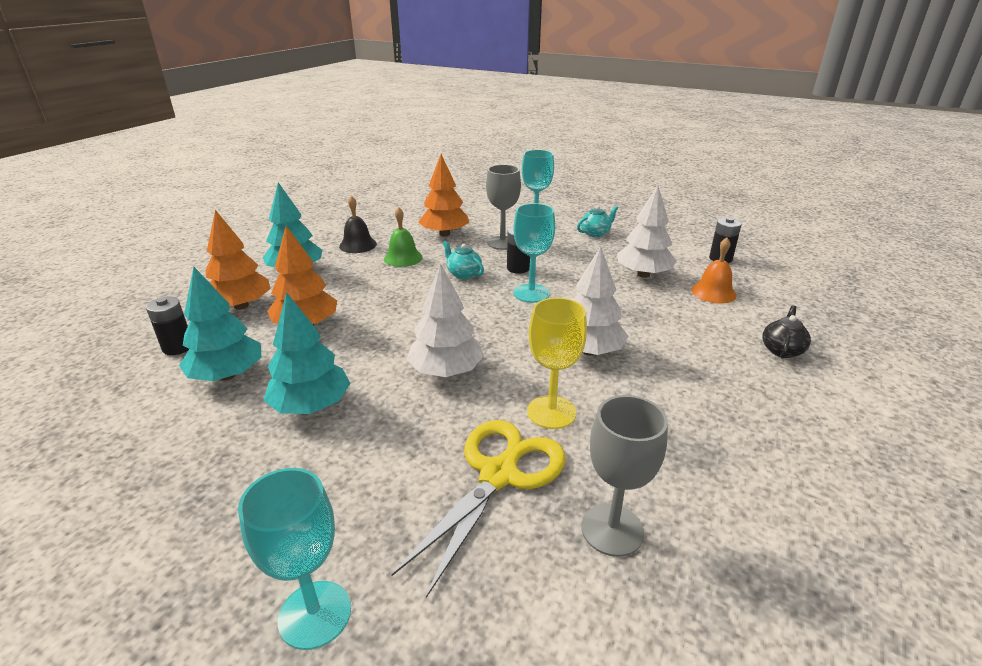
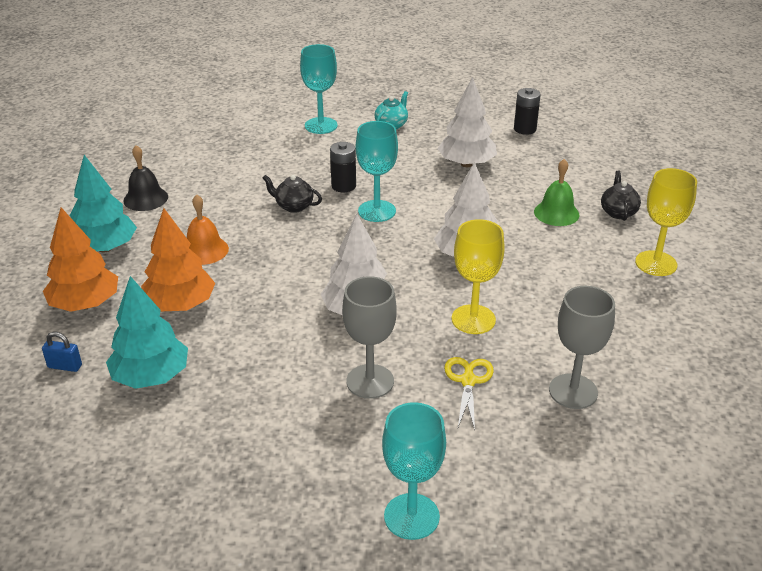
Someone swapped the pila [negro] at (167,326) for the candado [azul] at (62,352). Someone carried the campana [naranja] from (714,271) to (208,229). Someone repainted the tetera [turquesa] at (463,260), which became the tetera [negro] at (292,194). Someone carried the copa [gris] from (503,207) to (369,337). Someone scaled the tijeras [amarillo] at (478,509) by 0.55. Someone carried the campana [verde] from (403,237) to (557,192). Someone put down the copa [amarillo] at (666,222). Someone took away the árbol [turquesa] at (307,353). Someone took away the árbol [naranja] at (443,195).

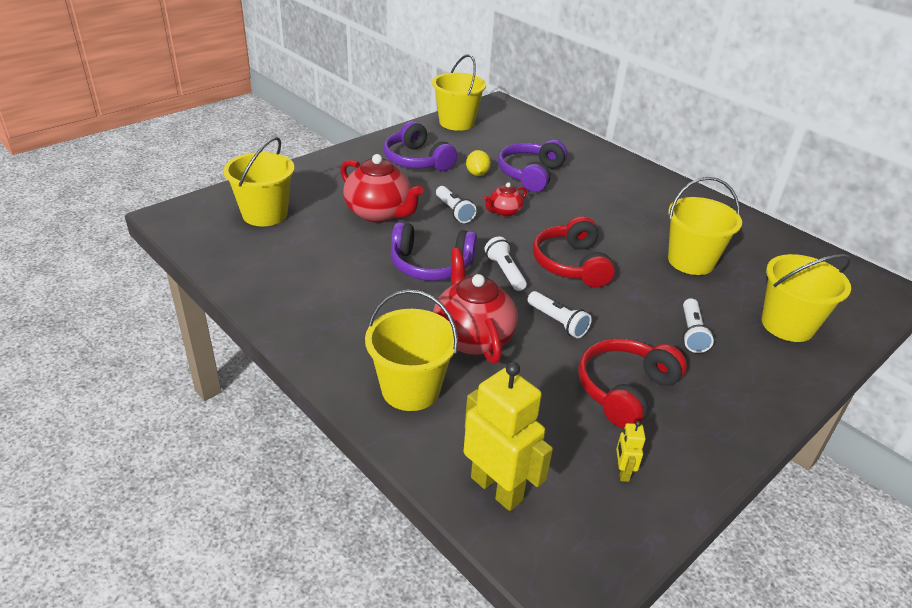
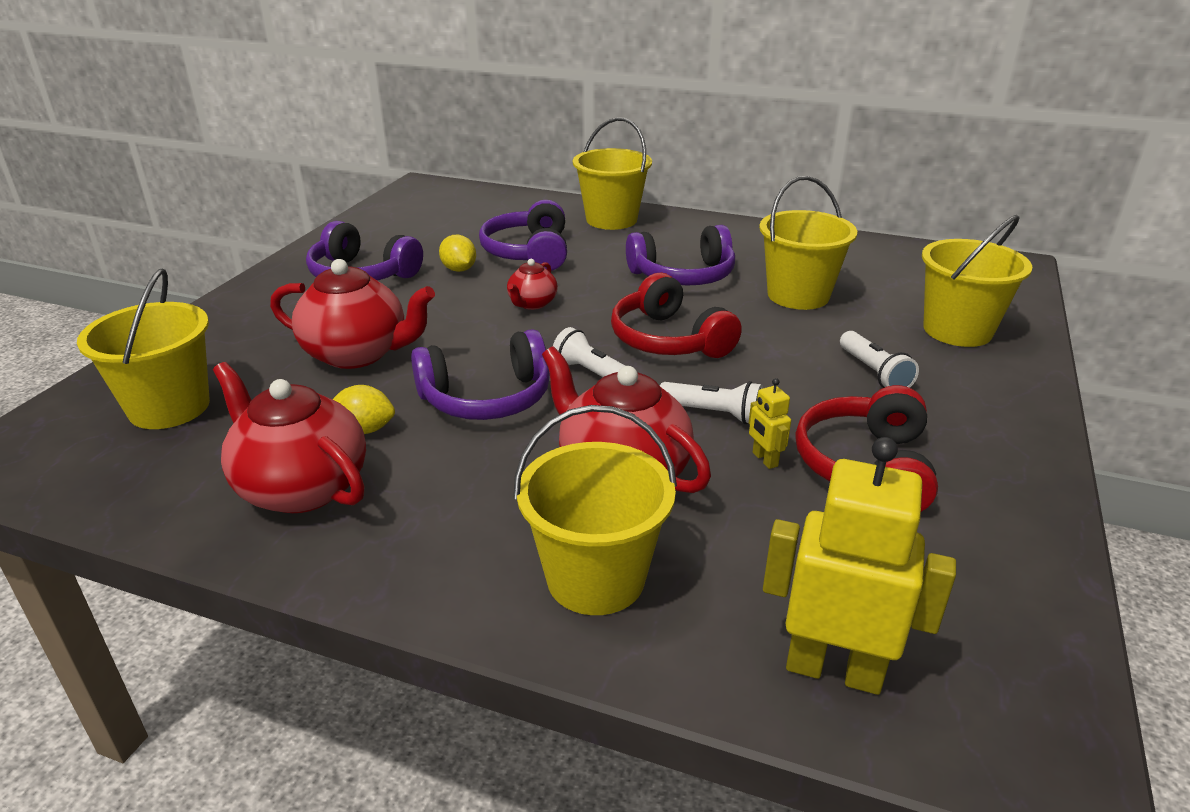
Someone put down the tetera [rojo] at (289,437). Someone put down the limón [amarillo] at (363,409). Someone carried the balde [amarillo] from (459,92) to (612,173). Someone put down the auriculares [morado] at (680,255). Someone carried the robot [amarillo] from (631,451) to (770,423). Someone took away the lámpara de mano [blanco] at (456,204).

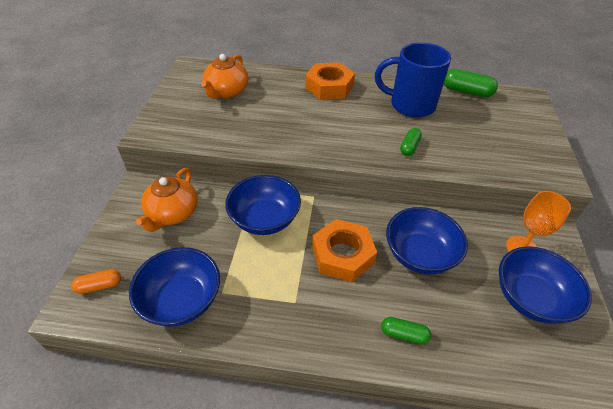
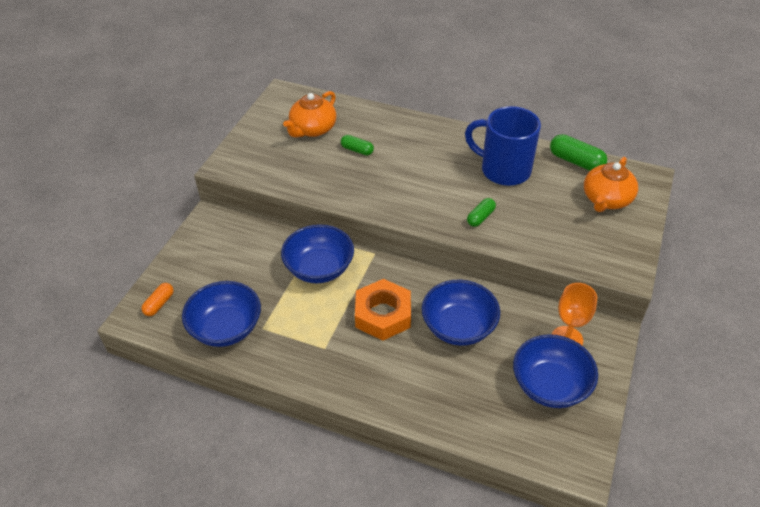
Someone rotated the cápsula [naranja] at (96,281) by 60 degrees counterclockwise. Someone carried the cápsula [verde] from (406,330) to (357,145). Someone carried the tetera [naranja] from (167,200) to (611,184). Someone took away the tuerca [naranja] at (330,81).

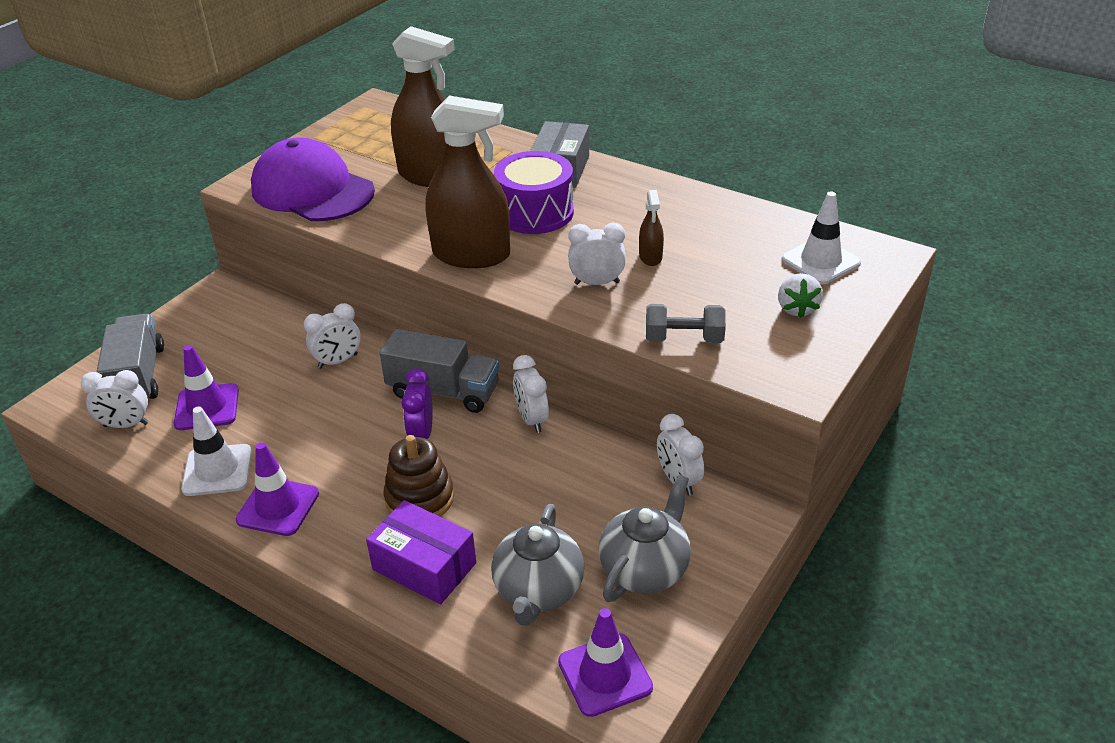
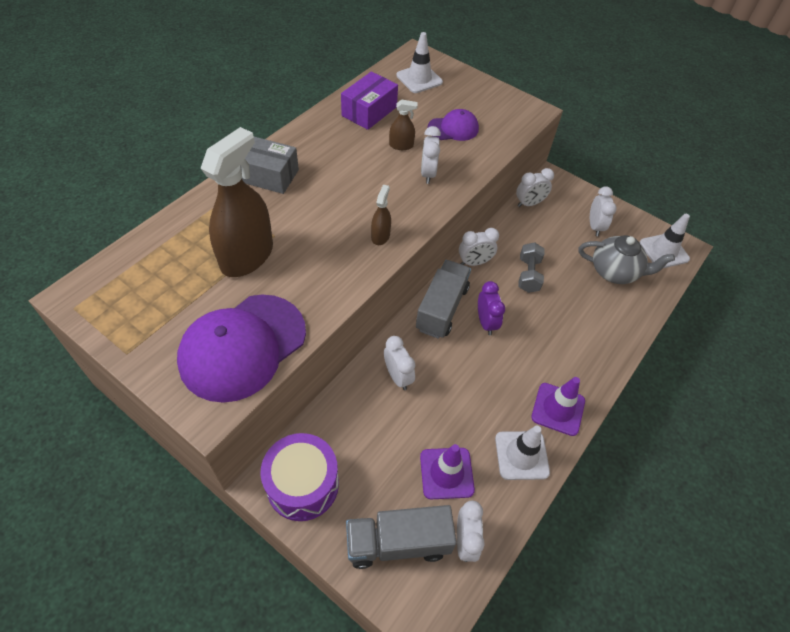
Someone carried the tambor [morado] from (534,192) to (300,477). Someone carried the caja [morado] from (421,552) to (369,100). Someone scaled the pulverizador [marrón] at (468,182) by 0.44. Someone put down the gorra [morado] at (453,125). Someone rotated the despertador [morado] at (417,404) by 105 degrees counterclockwise. Someone carried the mancuerna [gris] from (686,323) to (531,267). Someone swapped the tetera [gris] at (645,538) for the despertador [blanco] at (603,211). Someone repainted the cono de tráfico [morado] at (605,662), which became the cono de tráfico [blanco] at (665,241). Someone took away the juguete apilable [marrón] at (419,475). Someone took away the fresa [blanco] at (800,295).

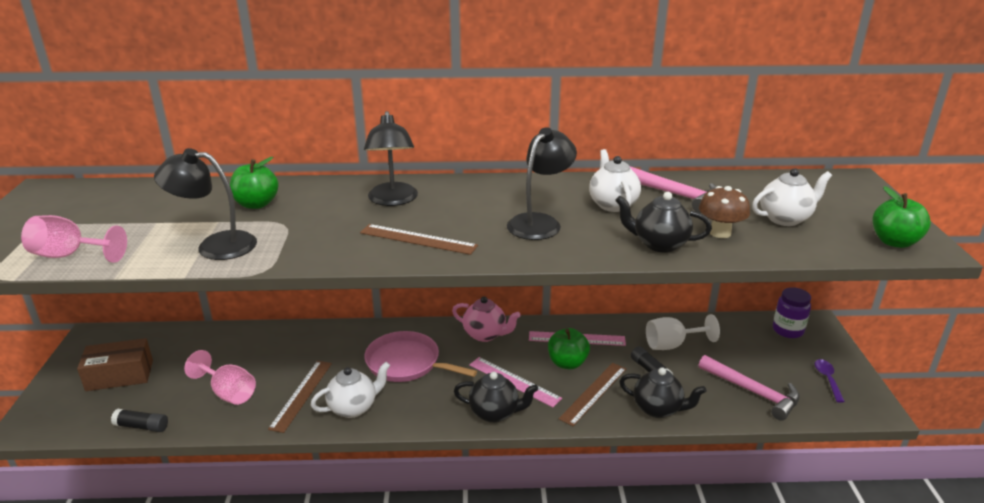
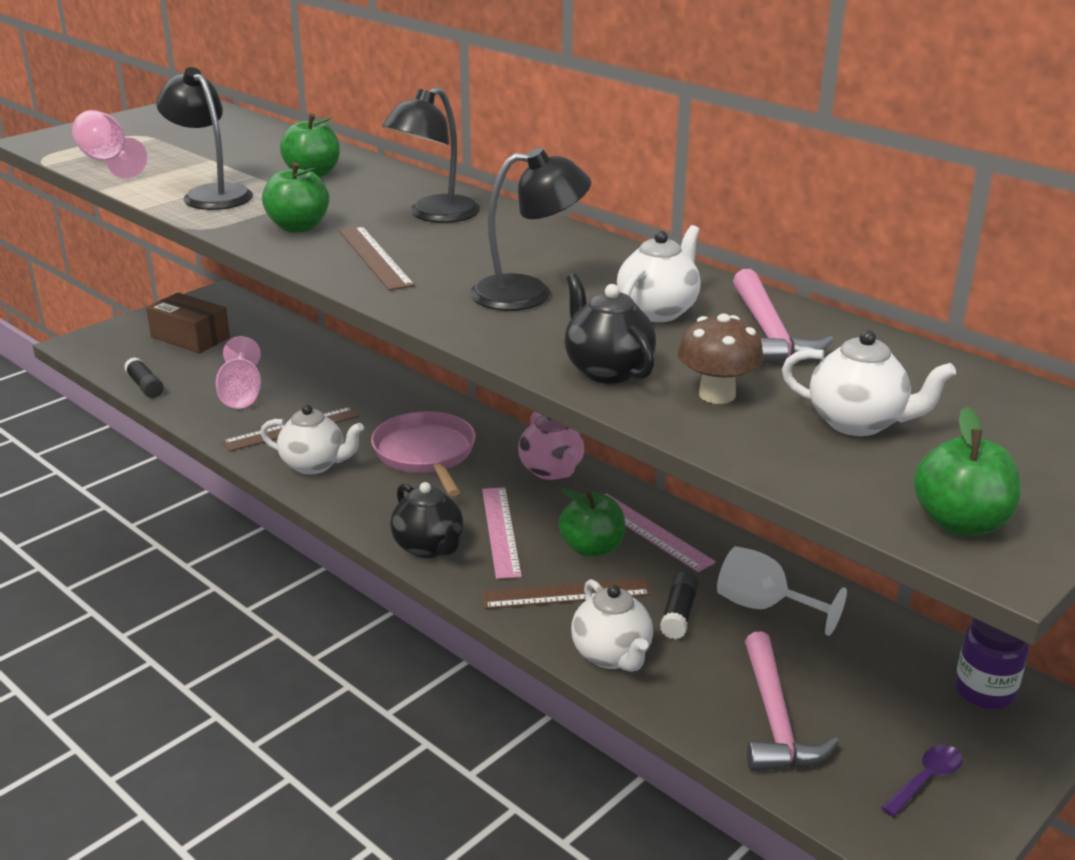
Someone put down the manzana [verde] at (295,197). Someone repainted the tetera [negro] at (663,392), which became the tetera [blanco] at (612,625).

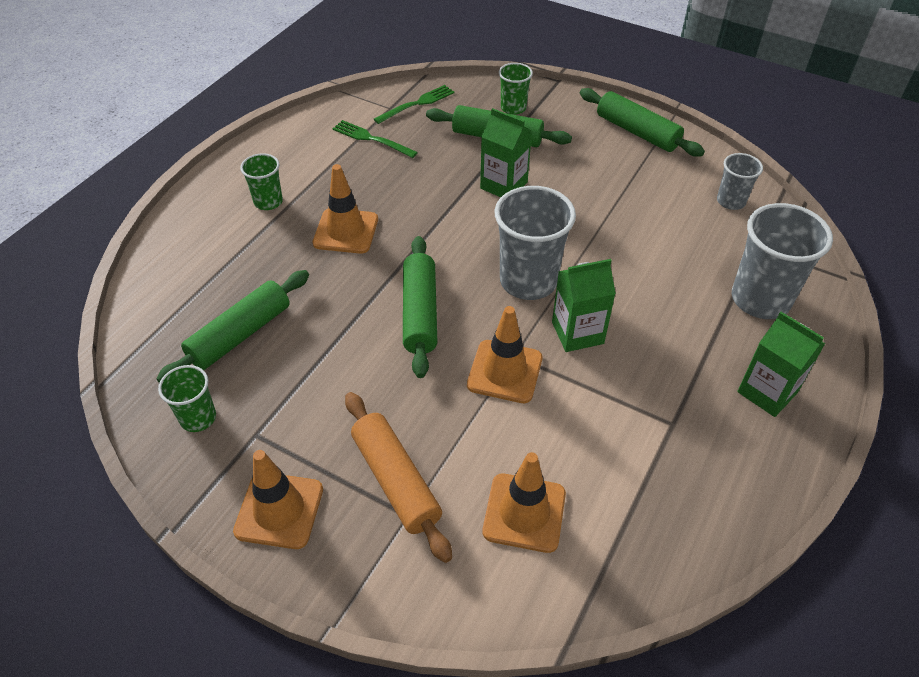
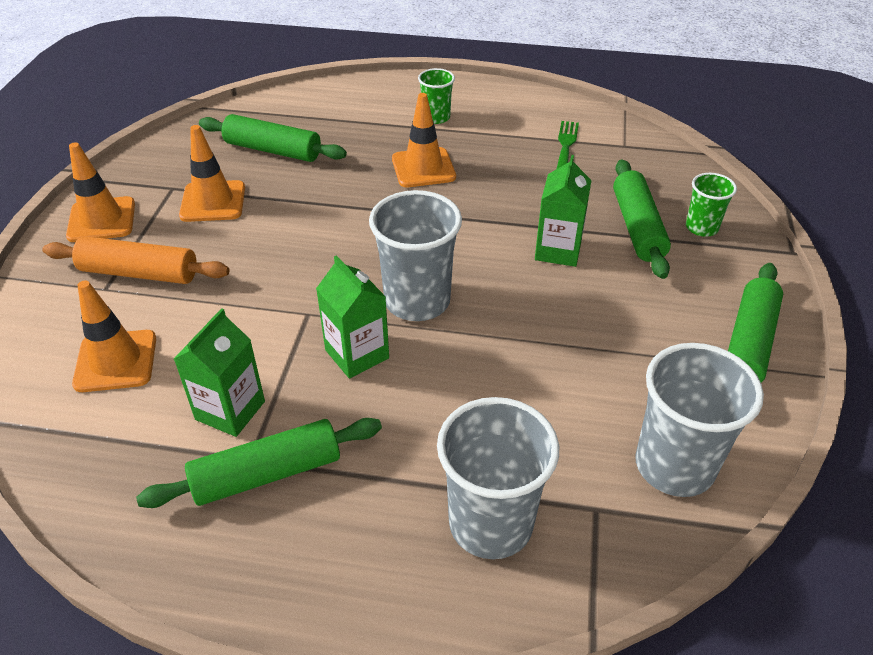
Someone rotated the rodillo [naranja] at (398,477) by 60 degrees clockwise. Someone carried the rodillo [verde] from (420,307) to (259,463). Someone carried the cartón de leche [verde] from (781,364) to (219,372). Someone carried the cono de tráfico [naranja] from (505,354) to (212,173). Someone scaled the vaso [gris] at (740,181) by 1.84. Someone took away the vaso [verde] at (187,398). Someone took away the tenedor [verde] at (414,104).

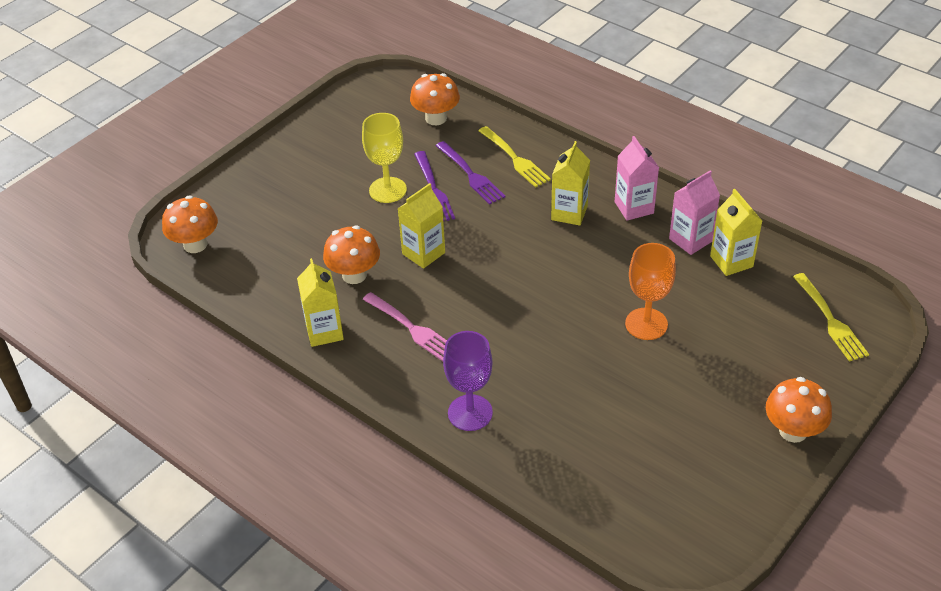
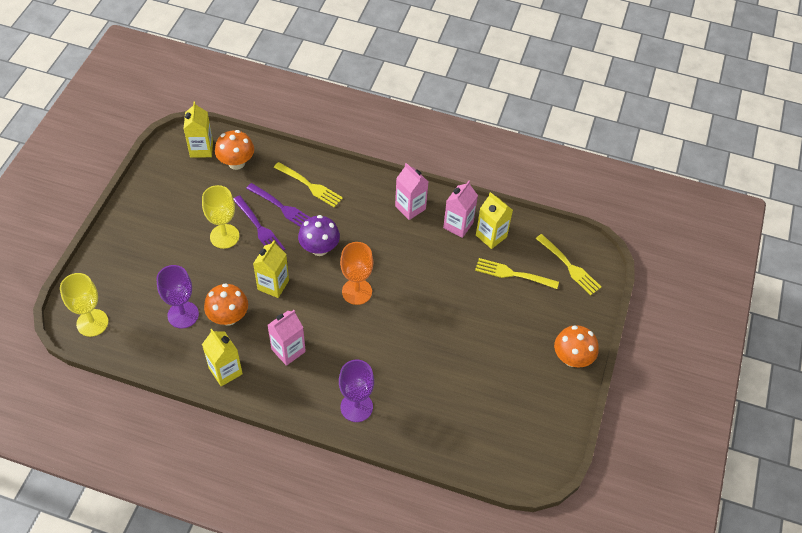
Someone swapped the seta [naranja] at (190,224) for the copa [amarillo] at (84,305). Someone put down the copa [morado] at (177,296). Someone carried the cartón de leche [amarillo] from (570,183) to (198,130). Someone swapped the tenedor [rosa] at (404,326) for the cartón de leche [rosa] at (287,338). Someone put down the seta [morado] at (319,235). Someone carried the copa [naranja] from (650,291) to (356,273). Someone put down the tenedor [amarillo] at (517,273).

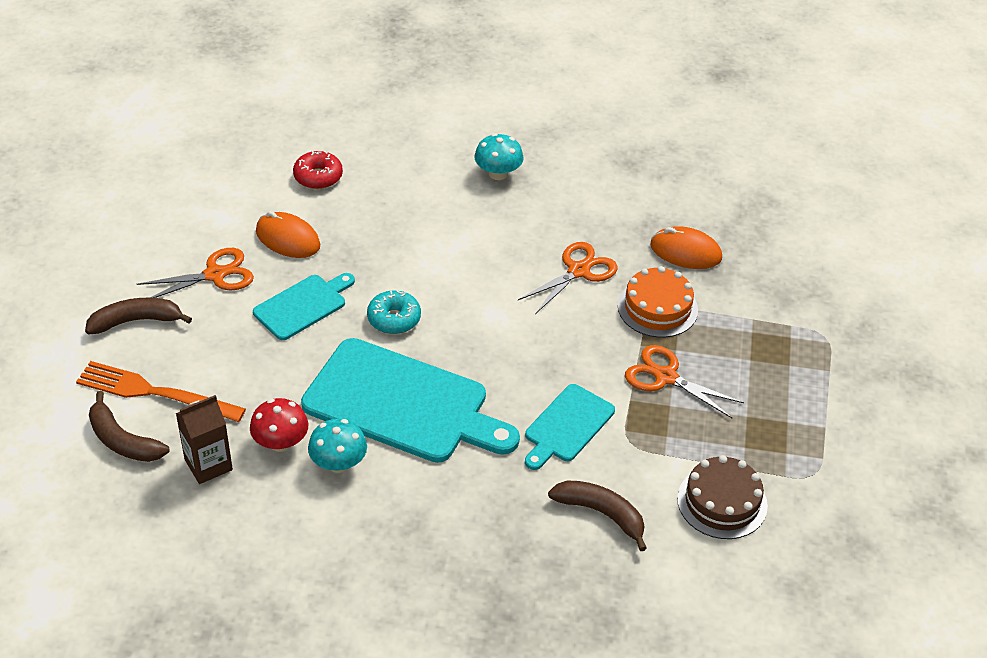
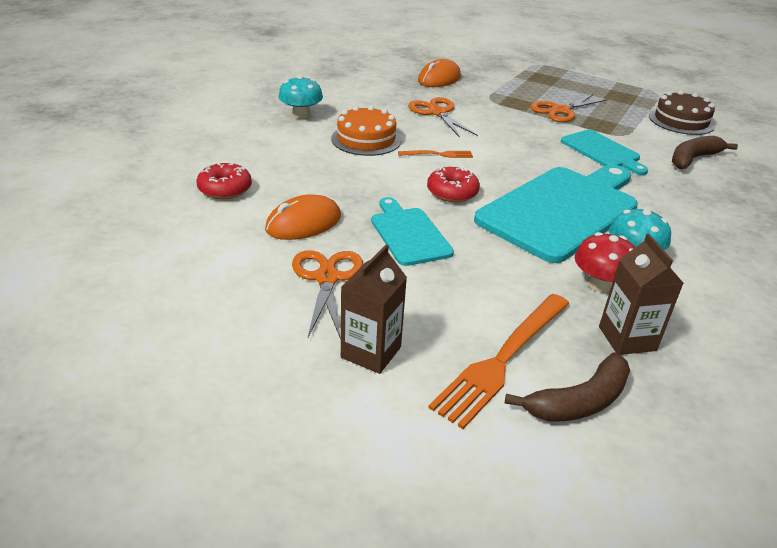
Someone carried the tarta [naranja] from (658,301) to (366,131). Someone swapped the plátano [marrón] at (138,316) for the cartón de leche [marrón] at (374,309). Someone put down the tenedor [naranja] at (435,154). Someone repainted the rosquilla [turquesa] at (394,312), which became the rosquilla [rojo] at (453,184).

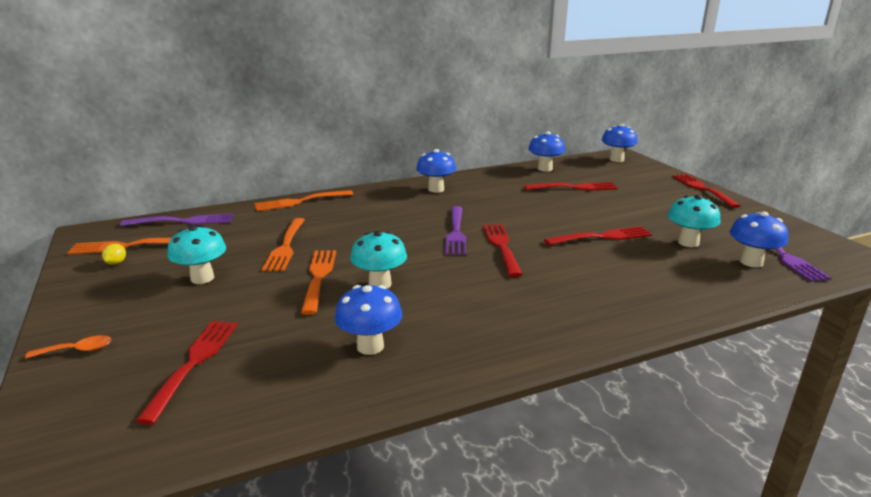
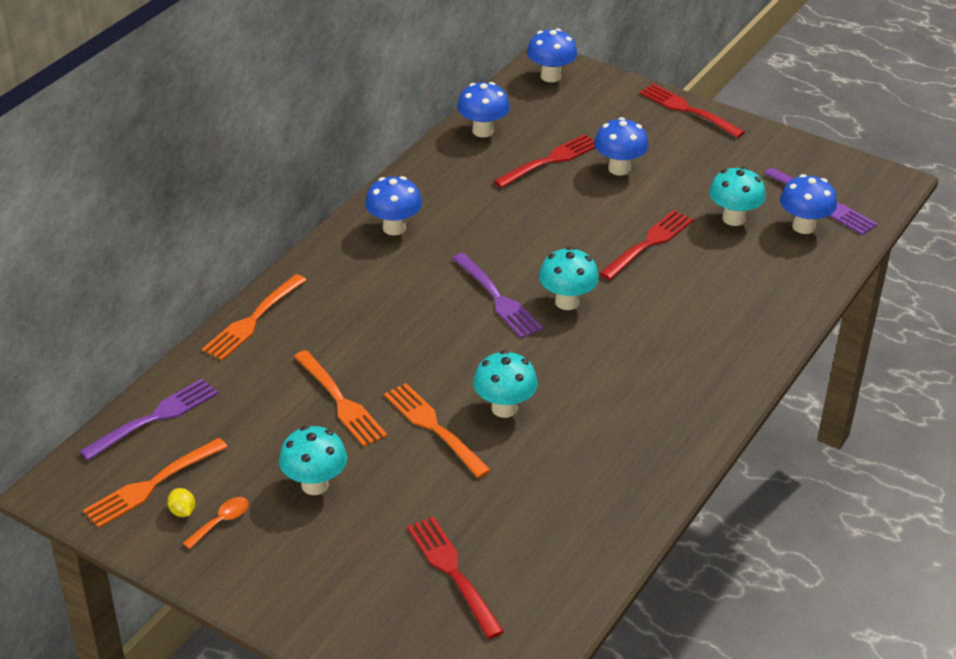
Someone carried the cuchara [naranja] from (68,347) to (216,523). Someone swapped the tenedor [rojo] at (502,250) for the seta [turquesa] at (569,278). Someone carried the seta [azul] from (369,320) to (621,146).

